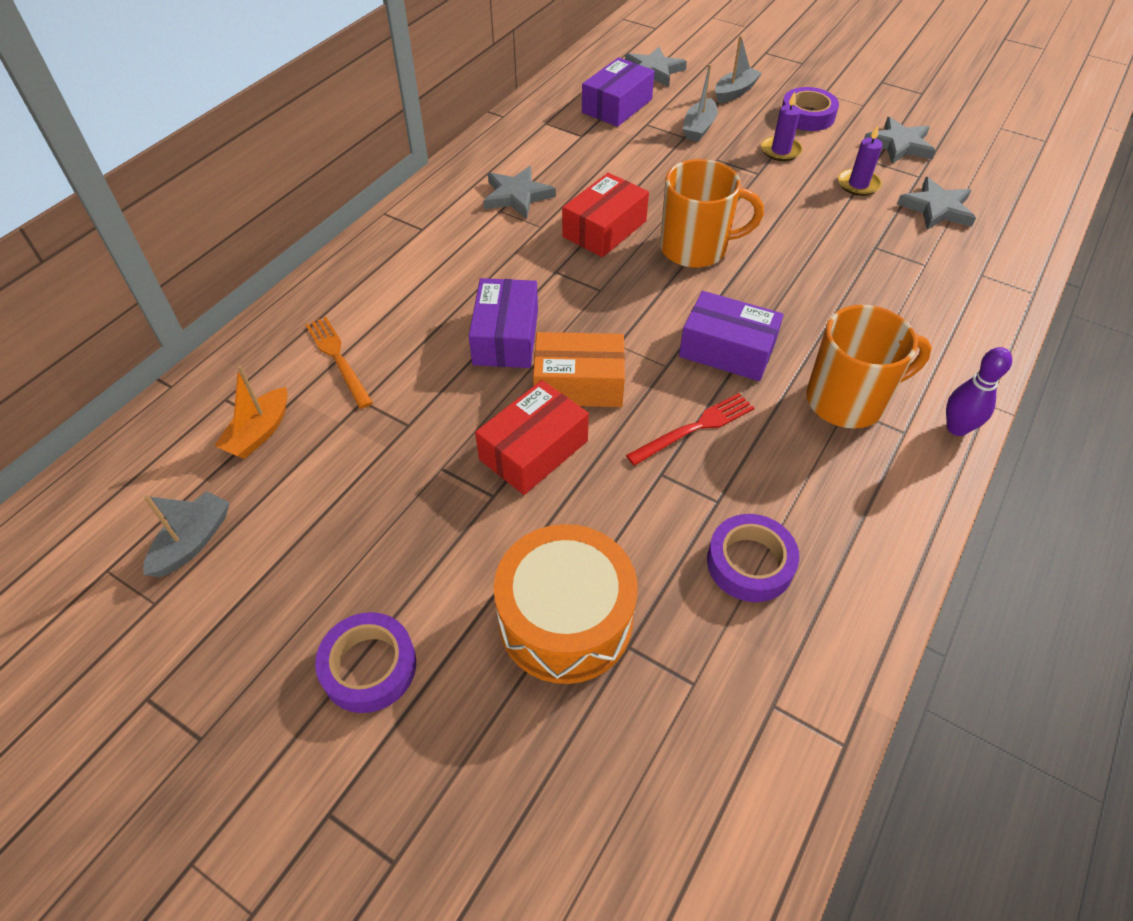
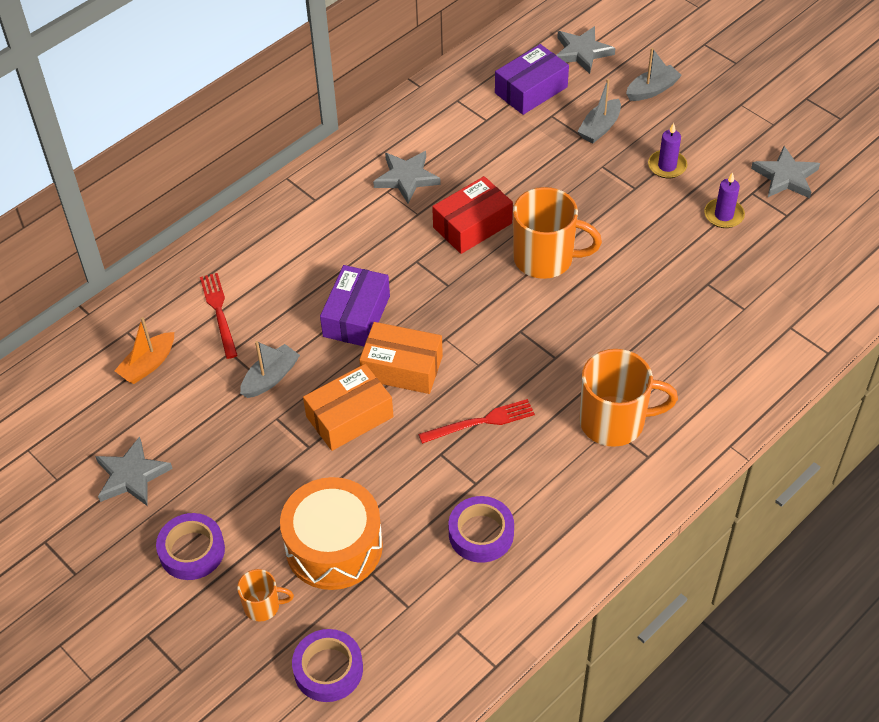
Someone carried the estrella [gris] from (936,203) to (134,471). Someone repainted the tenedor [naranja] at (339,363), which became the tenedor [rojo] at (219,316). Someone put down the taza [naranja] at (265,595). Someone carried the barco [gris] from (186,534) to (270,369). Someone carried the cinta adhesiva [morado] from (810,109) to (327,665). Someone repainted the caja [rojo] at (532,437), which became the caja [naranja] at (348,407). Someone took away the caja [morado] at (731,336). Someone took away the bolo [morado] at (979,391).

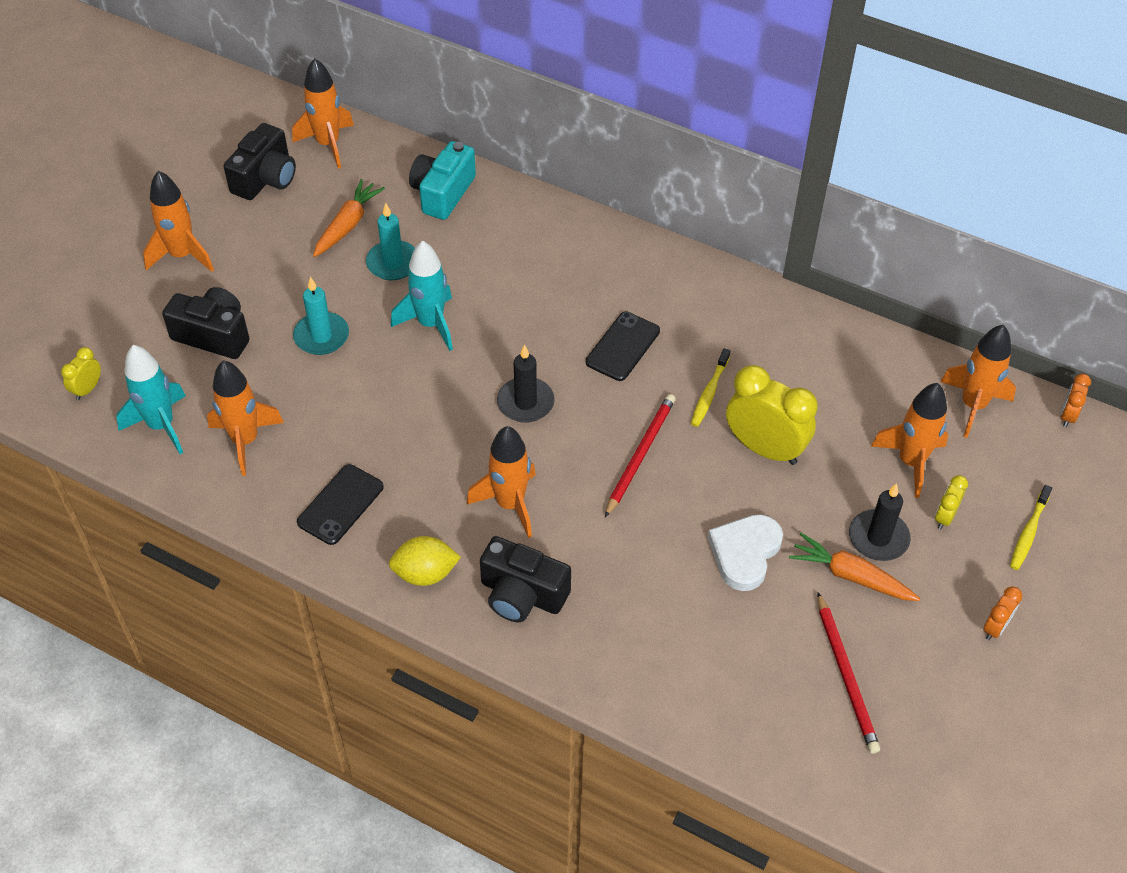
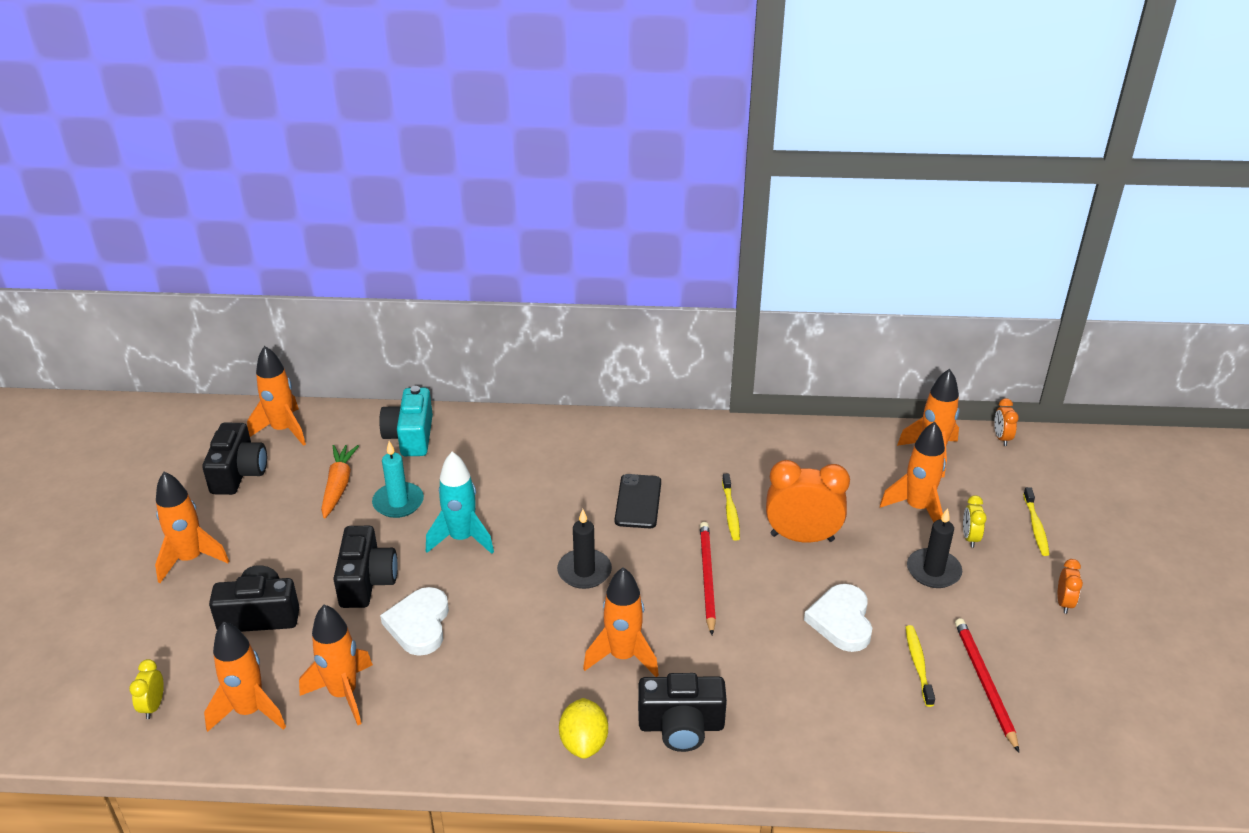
Someone repainted the cohete [turquesa] at (151,399), which became the cohete [naranja] at (245,677). Someone swapped the vela [turquesa] at (321,316) for the cámara [negro] at (365,567). Someone put down the corazón [blanco] at (414,621). Someone rotated the limón [amarillo] at (425,561) by 60 degrees counterclockwise. Someone repainted the despertador [amarillo] at (771,415), which became the despertador [naranja] at (808,501). Someone put down the cepillo de dientes [amarillo] at (920,666). Someone rotated the lápiz [rojo] at (848,673) by 150 degrees counterclockwise. Someone took away the móvil [negro] at (340,504). Someone took away the zanahoria [naranja] at (854,567).

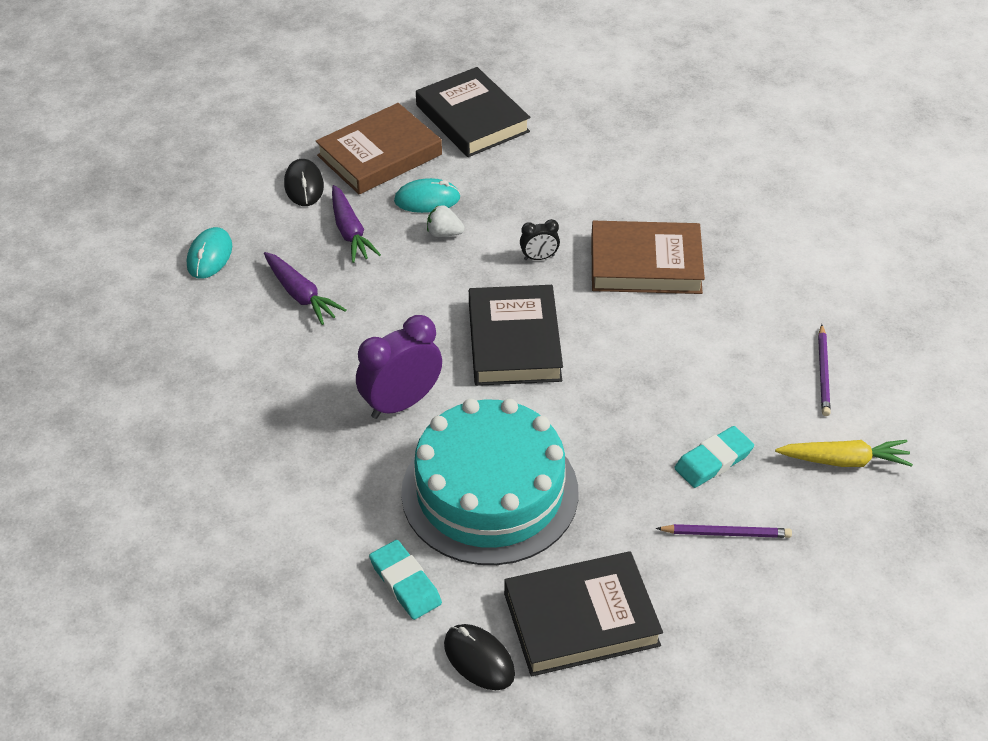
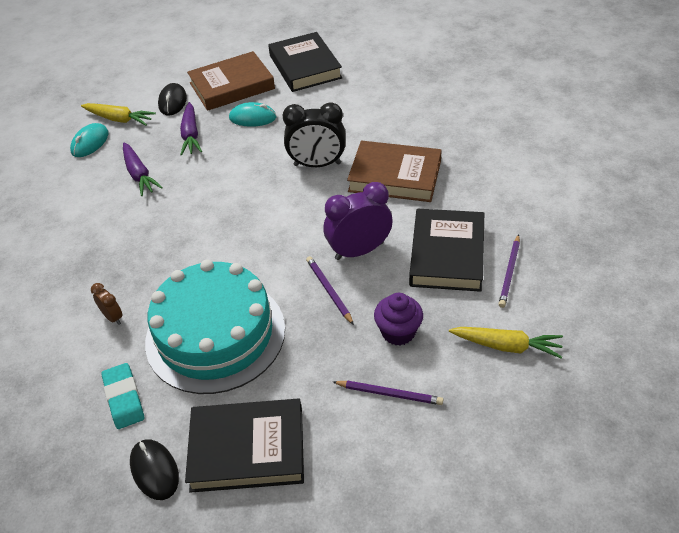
Someone put down the zanahoria [amarillo] at (118,114). Someone put down the despertador [marrón] at (107,304). Someone scaled the despertador [negro] at (540,239) by 2.04. Someone put down the lápiz [morado] at (330,290). Someone carried the despertador [morado] from (399,367) to (358,221). Someone swapped the goma de borrar [turquesa] at (714,457) for the magdalena [morado] at (398,319). Someone carried the libro [negro] from (516,335) to (446,250). Someone took away the fresa [blanco] at (446,221).

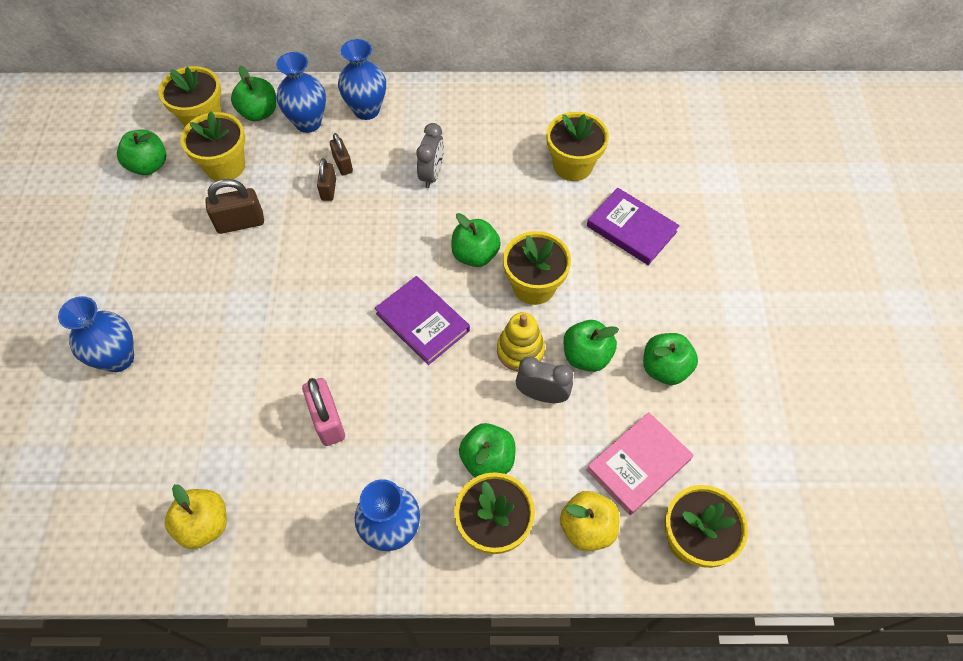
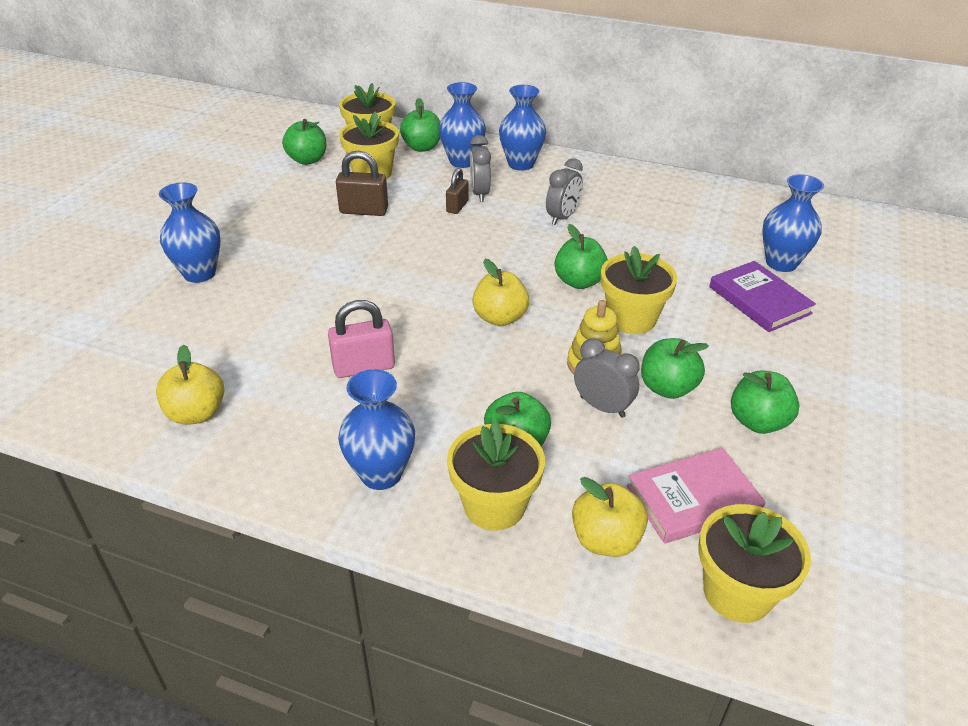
Someone rotated the candado [rosa] at (323,412) by 75 degrees clockwise. Someone swapped the candado [marrón] at (341,154) for the despertador [gris] at (480,168). Someone swapped the libro [morado] at (422,320) for the manzana [amarillo] at (500,292). Someone put down the florero [azul] at (793,223). Someone took away the maceta [amarillo] at (577,146).

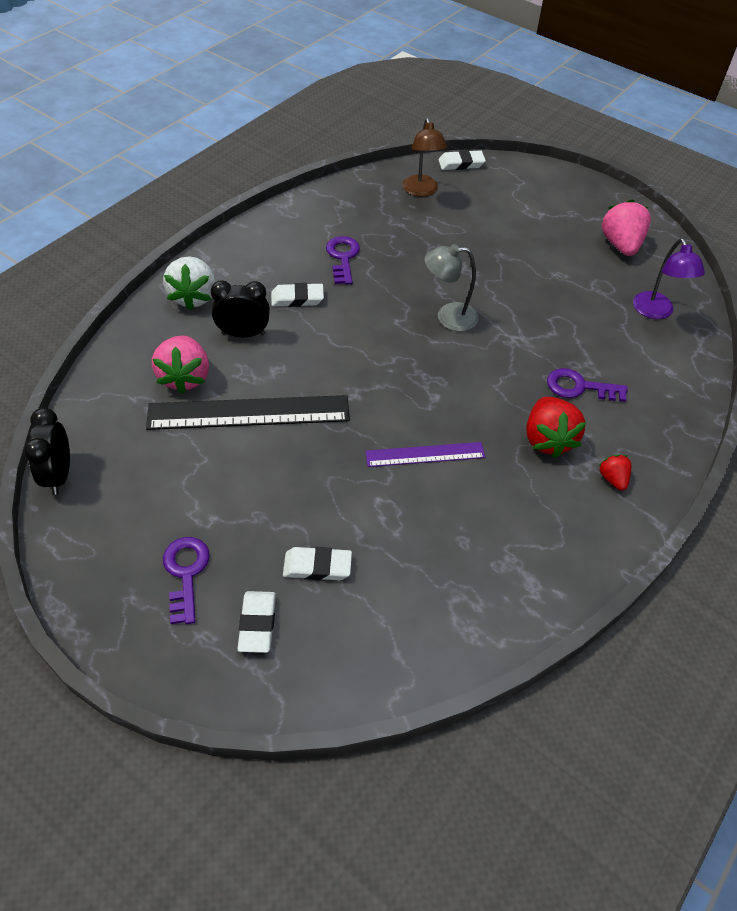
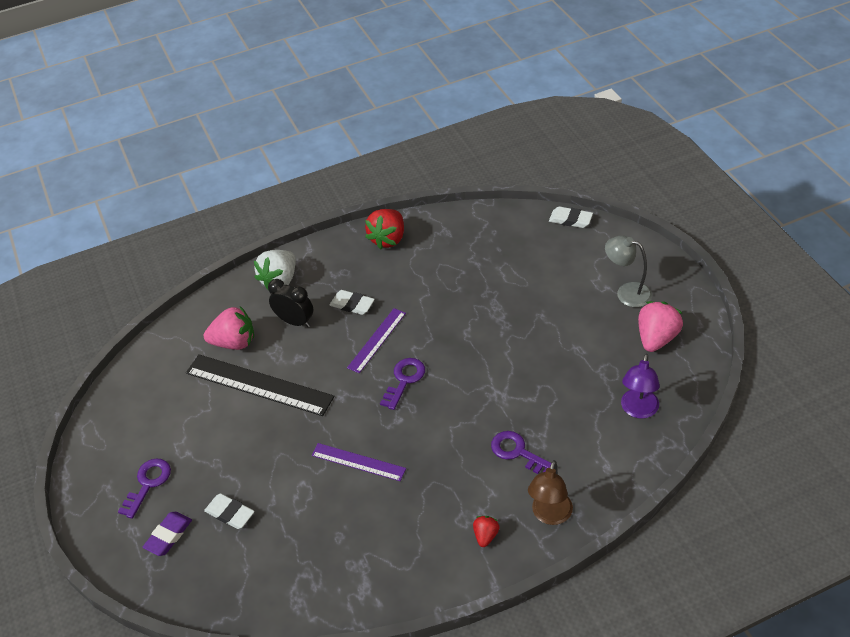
Someone repainted the goma de borrar [blanco] at (256,622), which became the goma de borrar [morado] at (167,534). Someone rotated the fresa [rosa] at (180,364) by 120 degrees counterclockwise. Someone put down the regla [morado] at (376,340). Someone carried the fresa [rojo] from (556,427) to (384,229). Someone carried the llave [morado] from (343,260) to (402,384). Someone carried the lámpara [marrón] from (425,157) to (550,492). Someone carried the lámpara [gris] from (451,287) to (628,271). Someone took away the despertador [negro] at (47,451).

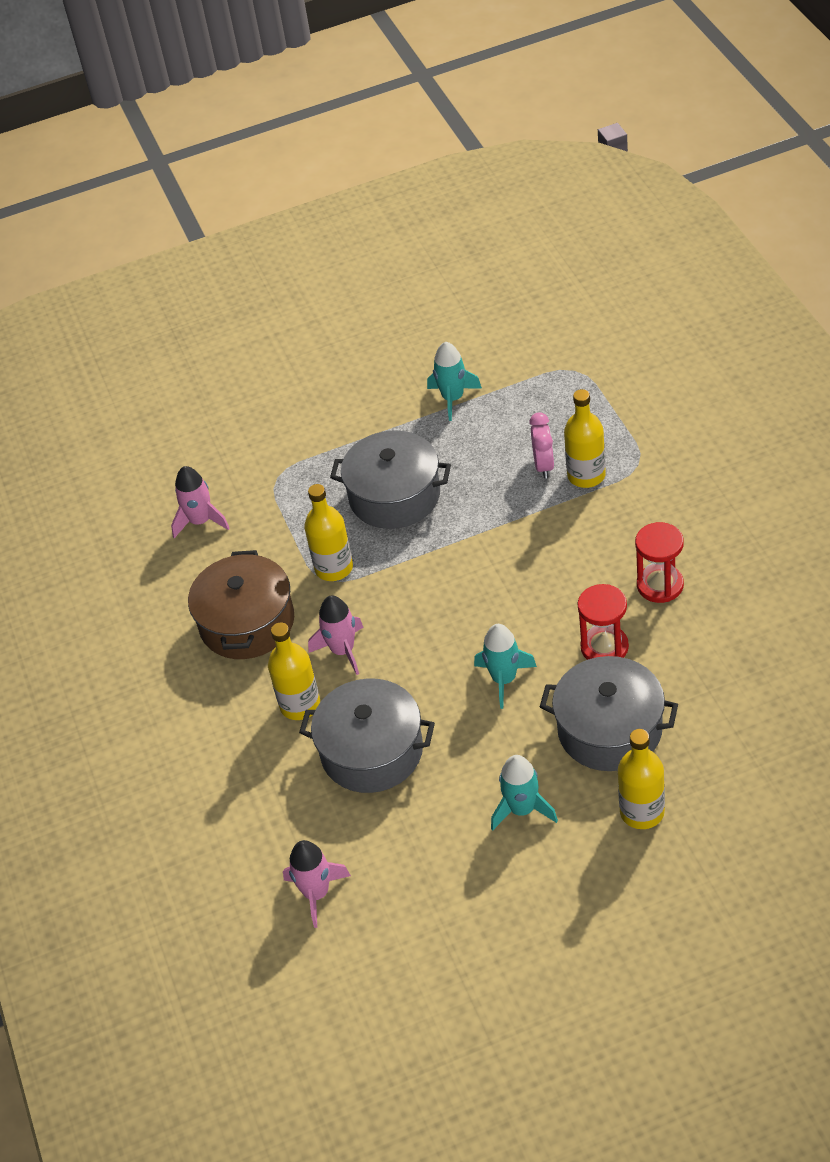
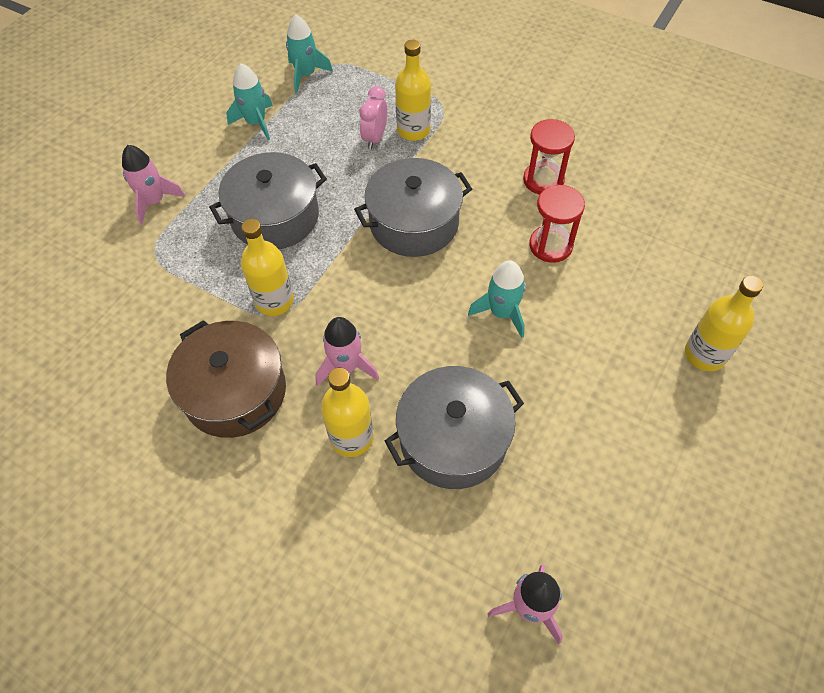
Someone carried the cohete [rosa] from (200,502) to (154,185). Someone carried the cohete [turquesa] from (524,793) to (309,54). Someone carried the olla [gris] from (609,713) to (413,207). Someone rotated the despertador [rosa] at (541,445) by 120 degrees counterclockwise.

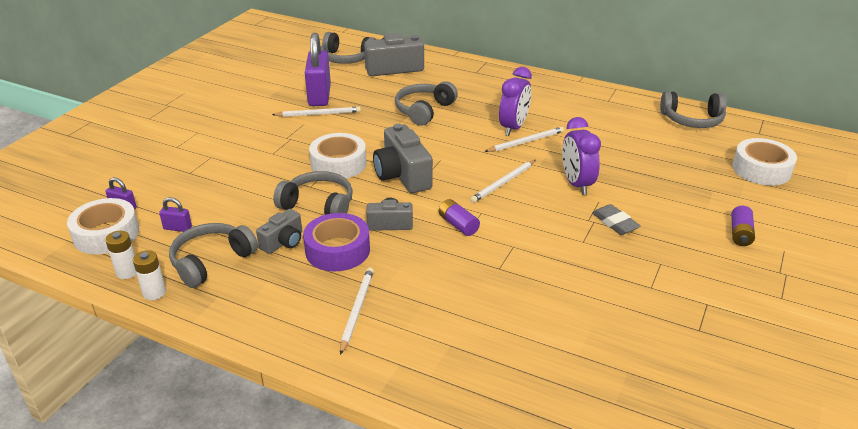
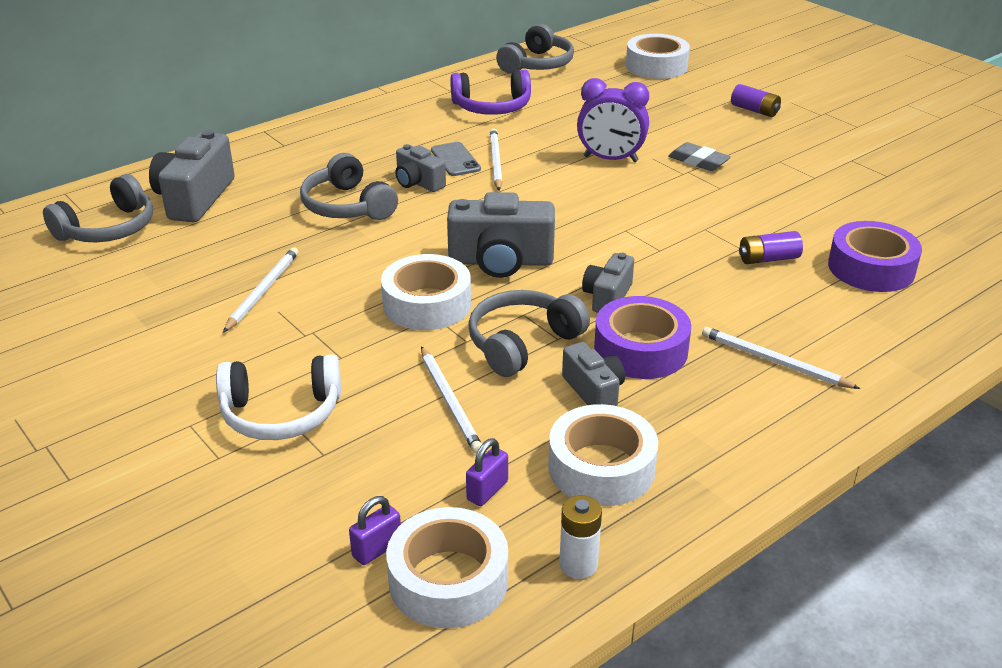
Someone put down the auriculares [blanco] at (278,397). Someone put down the cámara [gris] at (420,168). Someone carried the lápiz [blanco] from (503,181) to (451,400). Someone swapped the despertador [morado] at (515,101) for the móvil [gris] at (456,159). Someone put down the auriculares [morado] at (490,92). Someone swapped the auriculares [gris] at (213,255) for the cinta adhesiva [blanco] at (603,455). Someone rotated the goma de borrar [gris] at (616,219) by 45 degrees clockwise. Someone carried the pila [morado] from (459,217) to (771,247). Someone put down the cinta adhesiva [morado] at (875,256). Someone took away the pila [blanco] at (149,275). Someone took away the candado [morado] at (318,69).

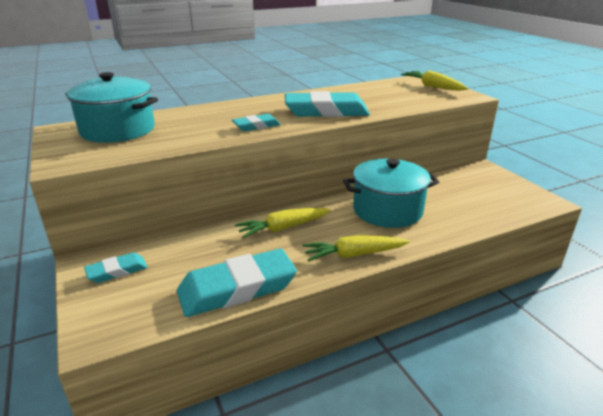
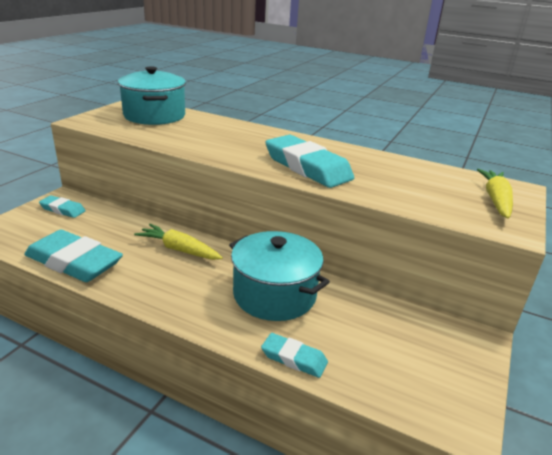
Someone carried the goma de borrar [turquesa] from (256,122) to (294,355). Someone took away the zanahoria [amarillo] at (356,248).

